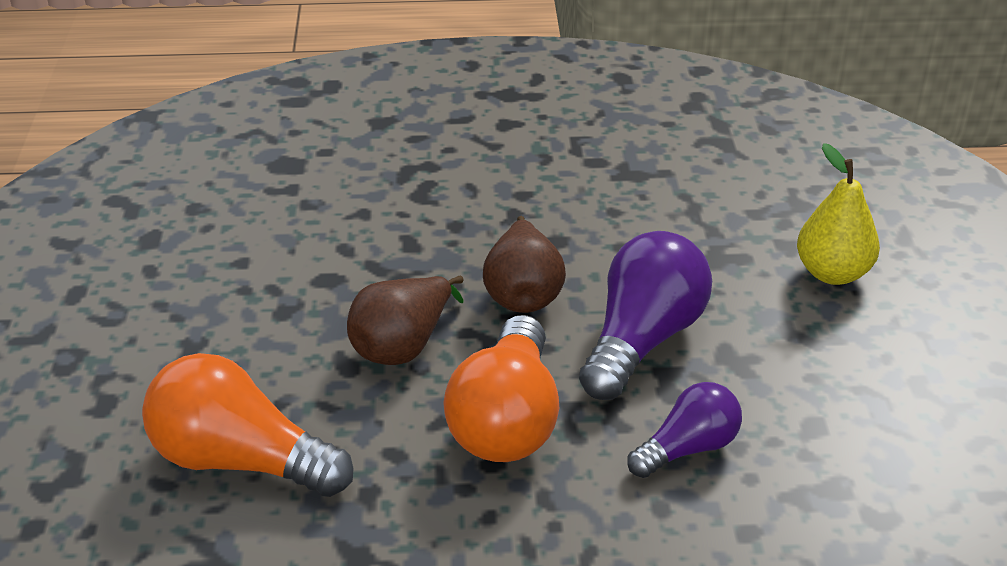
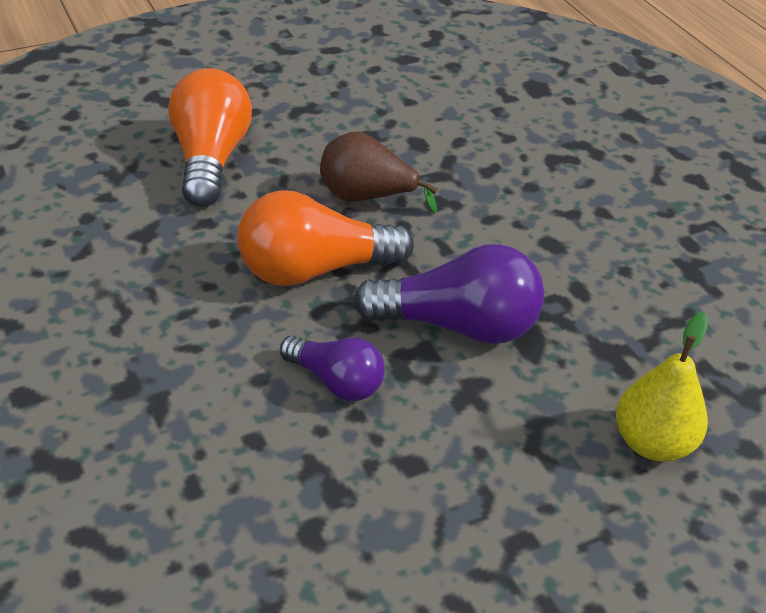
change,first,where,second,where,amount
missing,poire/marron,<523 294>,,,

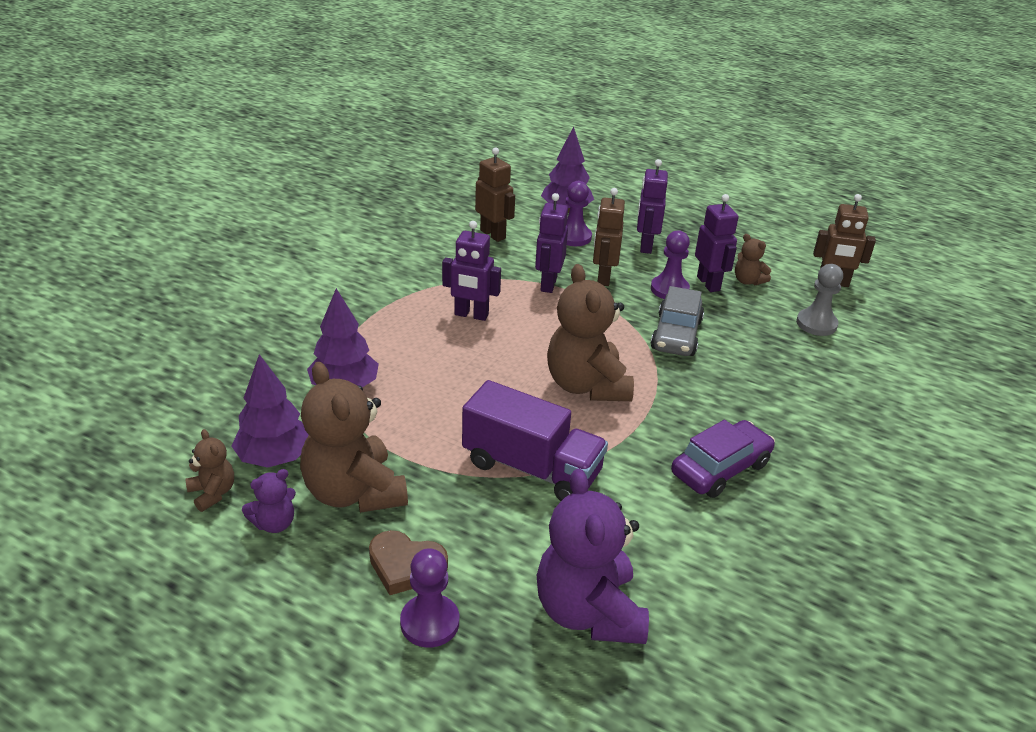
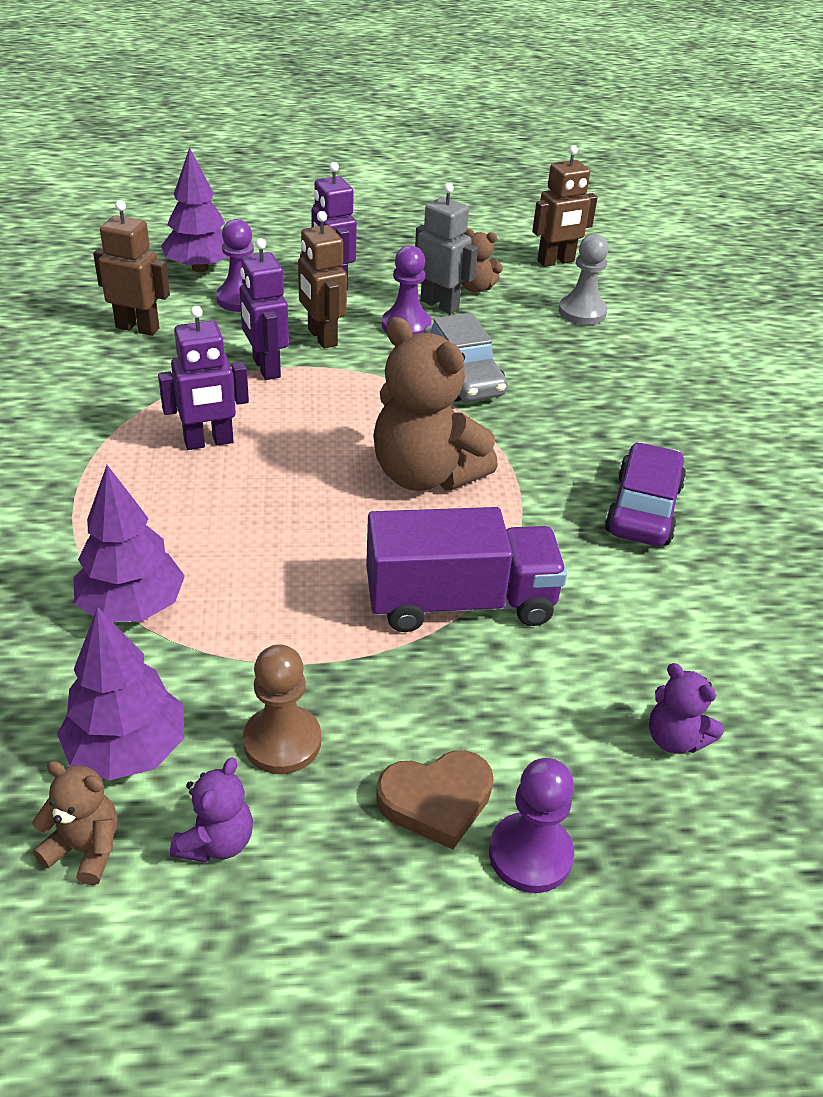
change,first,where,second,where,amount
exchanged,ours en peluche/marron,<354 492>,pion/marron,<282 741>,
colour,robot/violet,<708 283>,robot/gris,<440 304>,
size,ours en peluche/violet,<588 612>,,<675 738>,x0.47

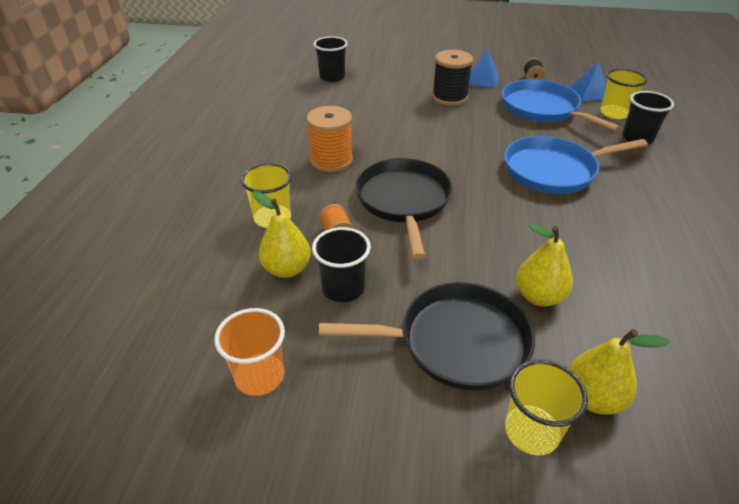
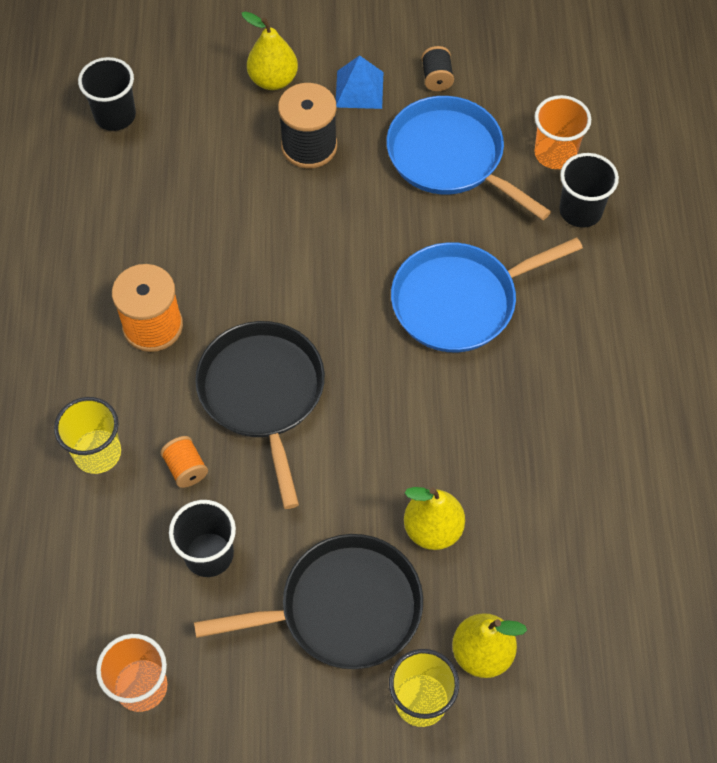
change,first,where,second,where,amount
relocated,poire/jaune,<287 269>,,<273 80>,
colour,gobelet/jaune,<614 113>,gobelet/orange,<555 153>,
missing,pyramide/bleu,<589 93>,,,

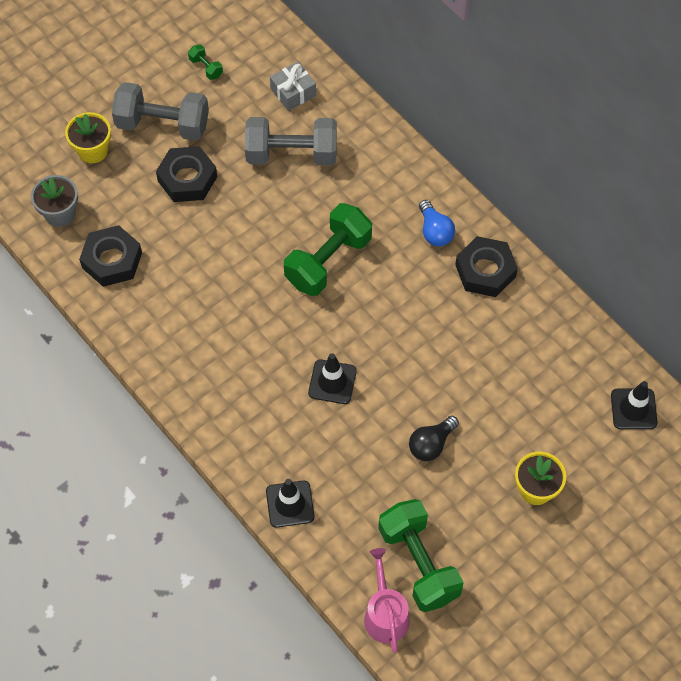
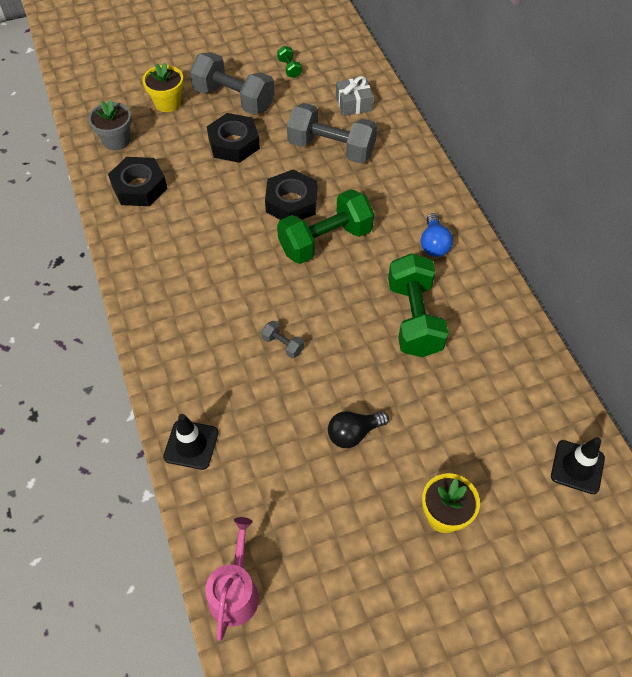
change,first,where,second,where,amount
exchanged,cône de chantier/noir,<332 382>,haltère/gris,<283 345>,
relocated,écrou/noir,<485 271>,,<291 202>,
relocated,haltère/vert,<418 563>,,<414 318>,

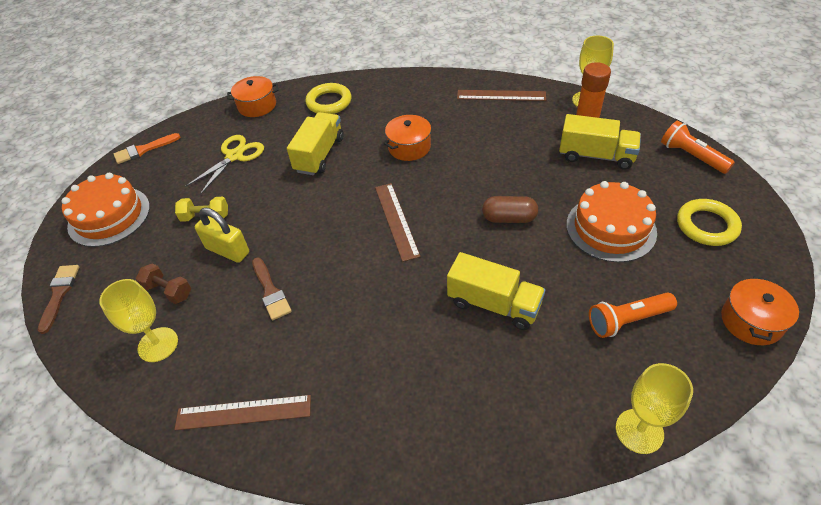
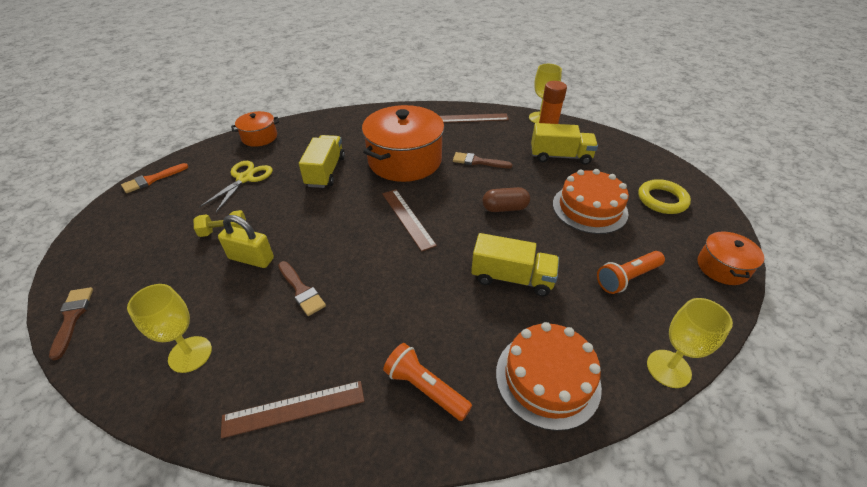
change,first,where,second,where,amount
size,marmite/orange,<409 147>,,<405 160>,x1.98
relocated,lampe de poche/orange,<691 156>,,<425 388>,
appeared,,,pinceau/marron,<478 162>,
relocated,gâteau/orange,<109 216>,,<547 378>,
missing,haltère/marron,<168 291>,,,
missing,anneau/jaune,<329 102>,,,

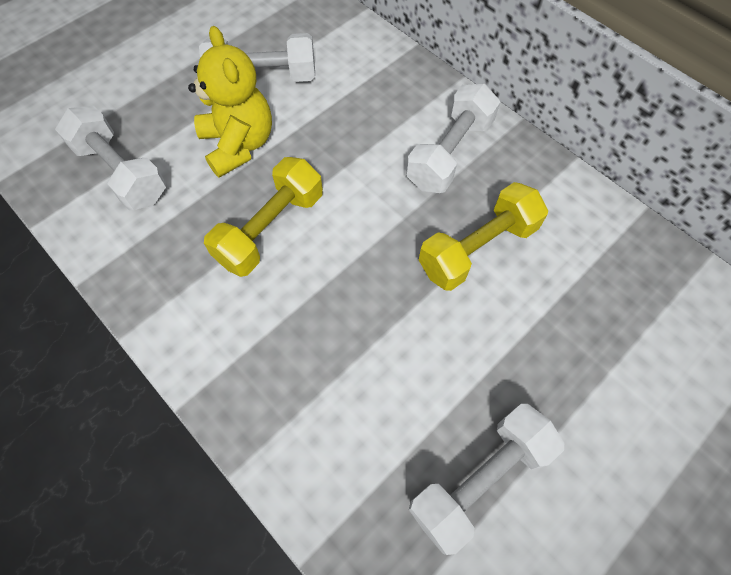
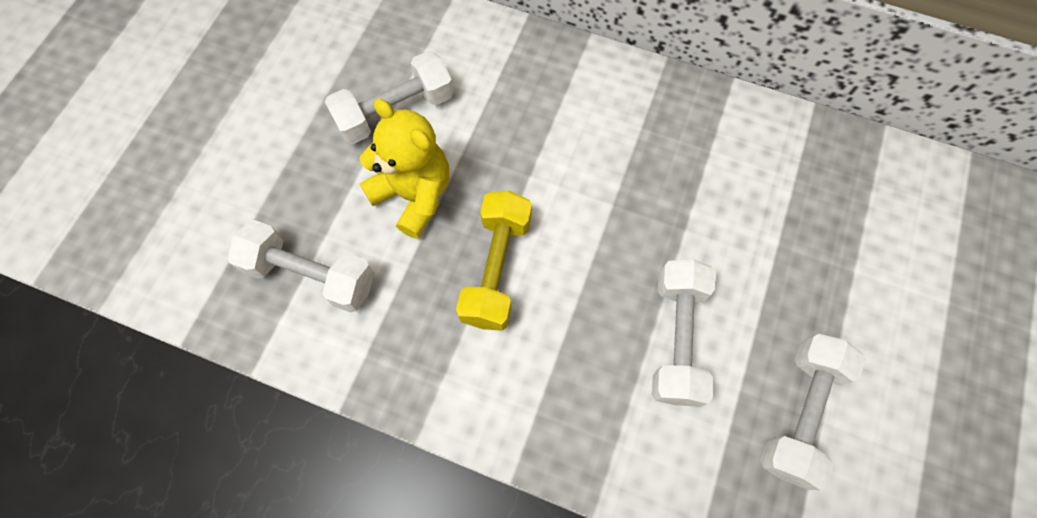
change,first,where,second,where,amount
relocated,haltère/blanc,<449 153>,,<677 338>,
missing,haltère/jaune,<477 249>,,,

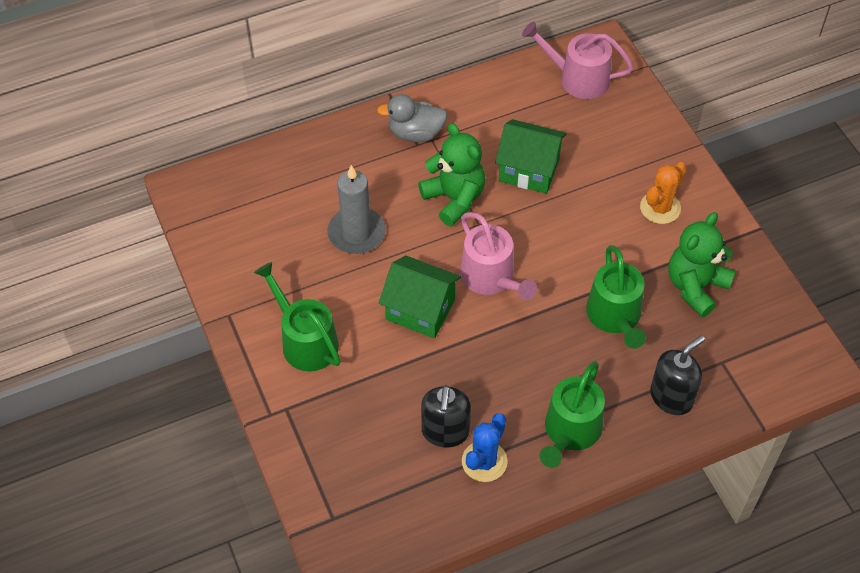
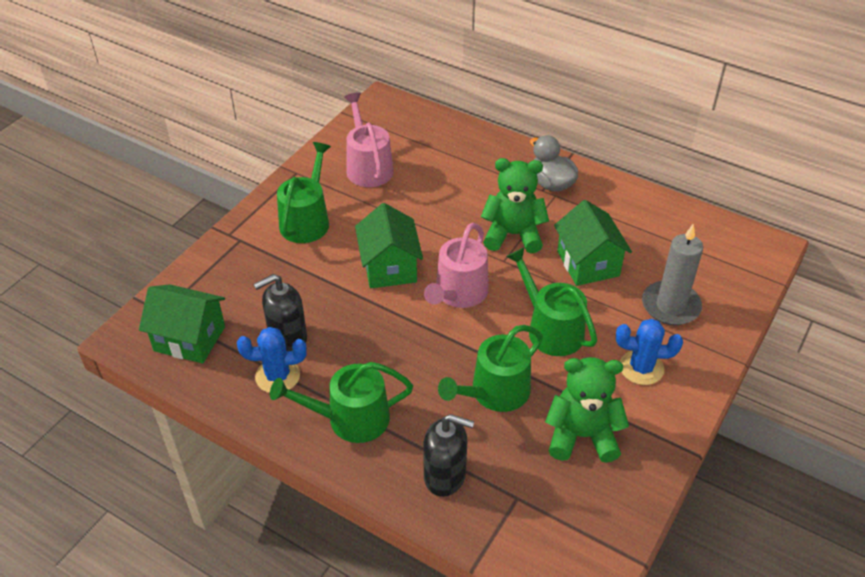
change,first,where,second,where,amount
appeared,,,maison/vert,<189 338>,
relocated,arrosoir/rose,<578 78>,,<368 167>,
spun,ours en peluche/vert,<454 199>,,<513 235>,105 degrees counterclockwise
appeared,,,arrosoir/vert,<550 329>,
colour,cactus/orange,<660 208>,cactus/bleu,<641 368>,
relocated,bougie/gris,<356 233>,,<670 306>,

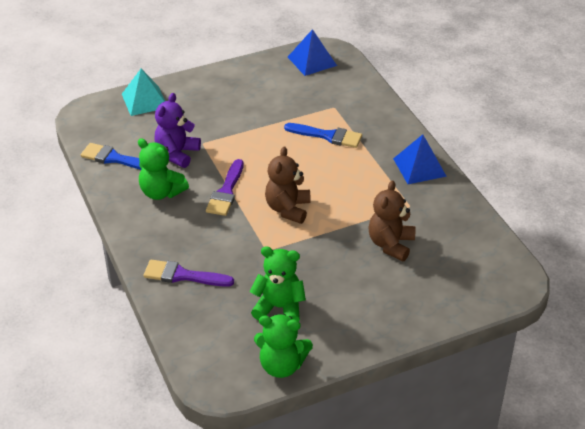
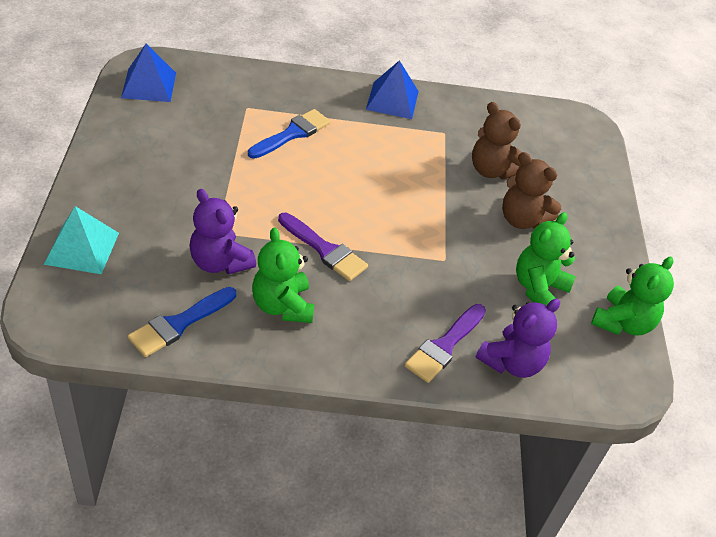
change,first,where,second,where,amount
spun,ours en peluche/vert,<161 192>,,<282 306>,105 degrees clockwise
appeared,,,ours en peluche/violet,<512 362>,
relocated,ours en peluche/marron,<288 209>,,<522 219>,

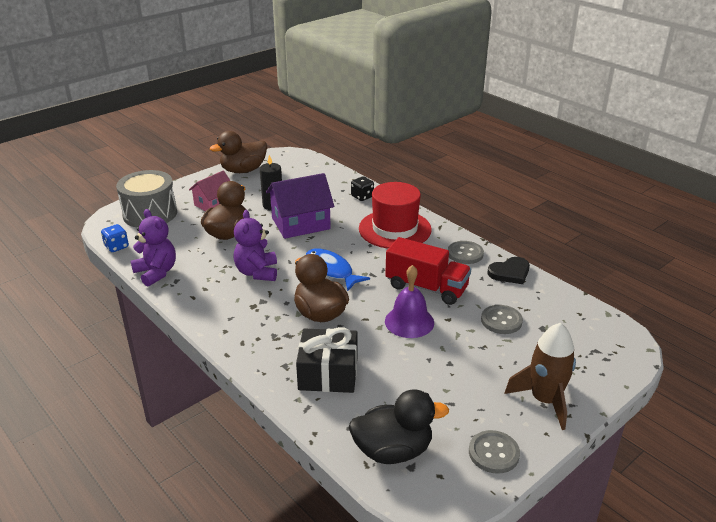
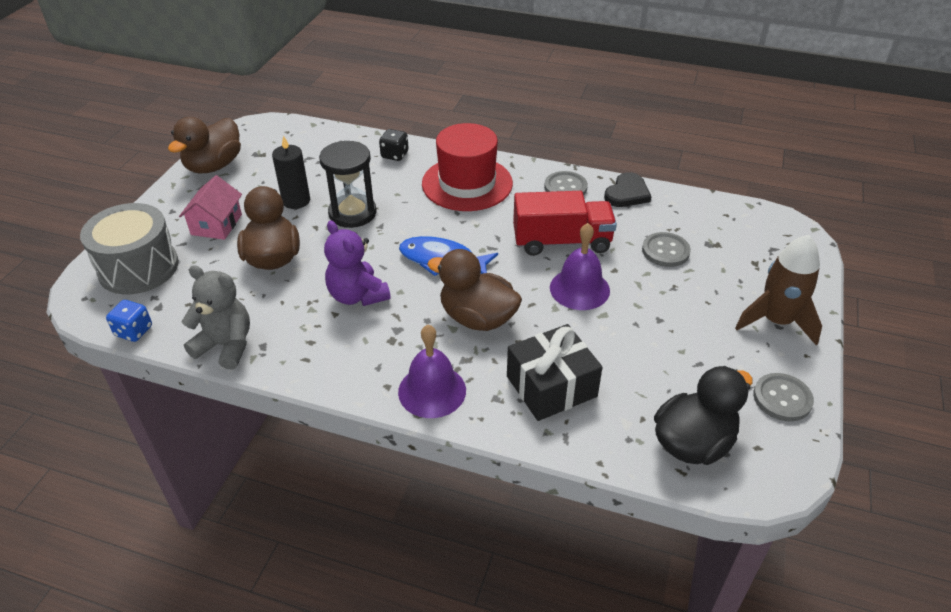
change,first,where,second,where,amount
colour,ours en peluche/violet,<156 272>,ours en peluche/gris,<226 346>,
exchanged,maison/violet,<300 223>,sablier/noir,<352 213>,
appeared,,,cloche/violet,<432 391>,

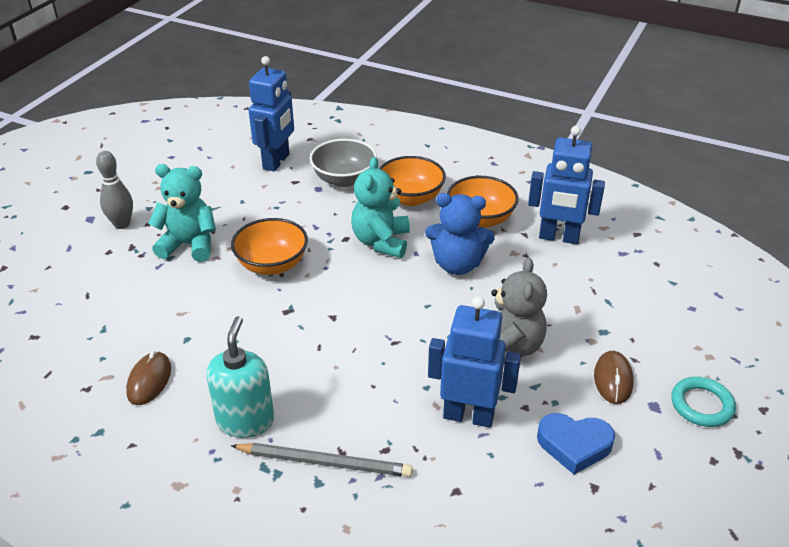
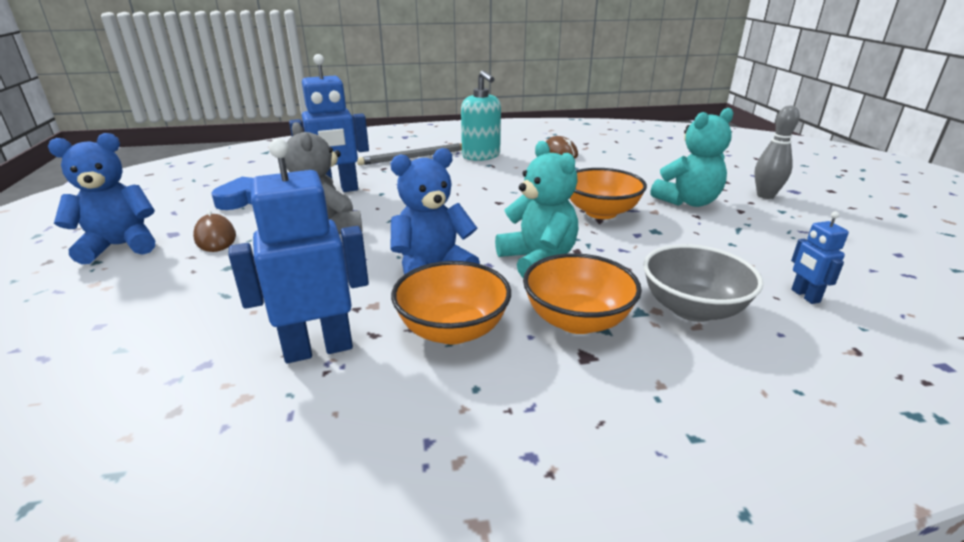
change,first,where,second,where,amount
exchanged,anneau/turquoise,<701 405>,ours en peluche/bleu,<120 246>,
size,robot/bleu,<277 161>,,<805 296>,x0.50

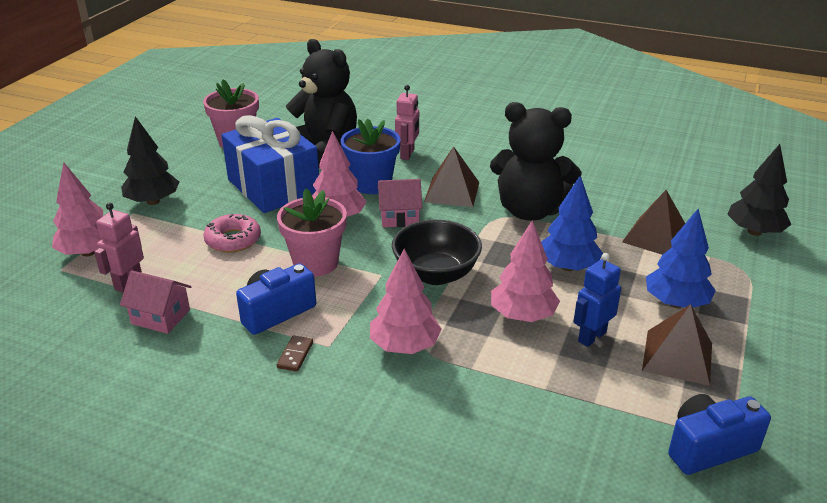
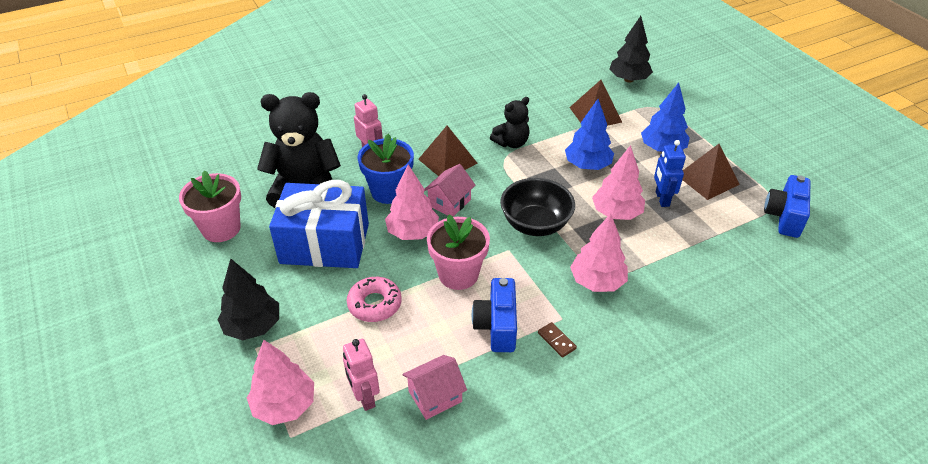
change,first,where,second,where,amount
size,ours en peluche/noir,<530 211>,,<511 143>,x0.55

